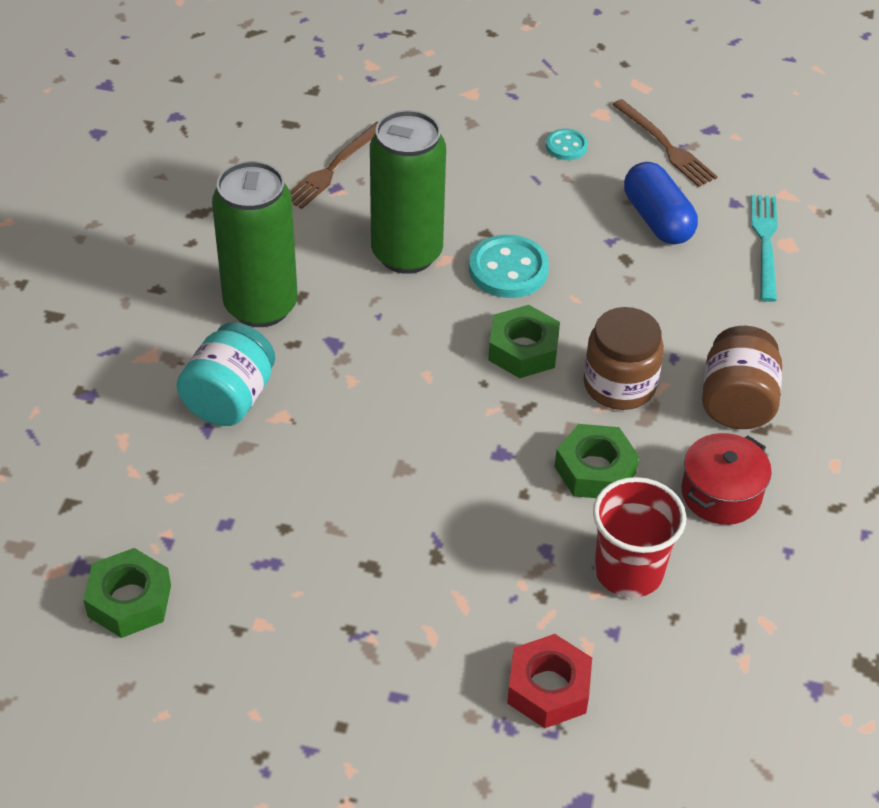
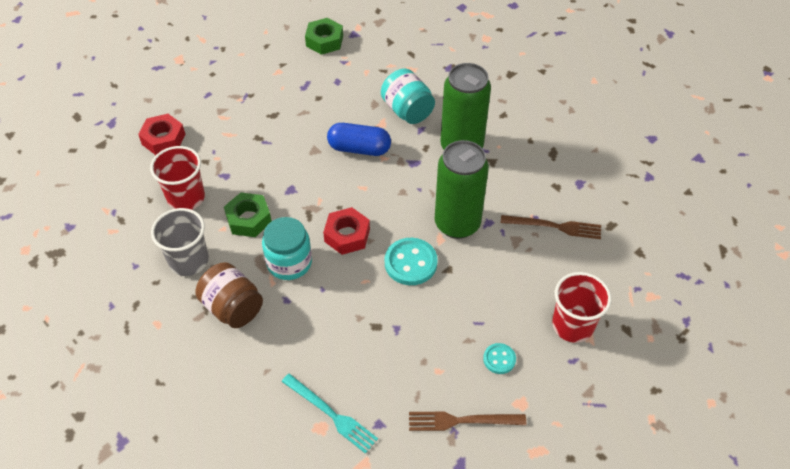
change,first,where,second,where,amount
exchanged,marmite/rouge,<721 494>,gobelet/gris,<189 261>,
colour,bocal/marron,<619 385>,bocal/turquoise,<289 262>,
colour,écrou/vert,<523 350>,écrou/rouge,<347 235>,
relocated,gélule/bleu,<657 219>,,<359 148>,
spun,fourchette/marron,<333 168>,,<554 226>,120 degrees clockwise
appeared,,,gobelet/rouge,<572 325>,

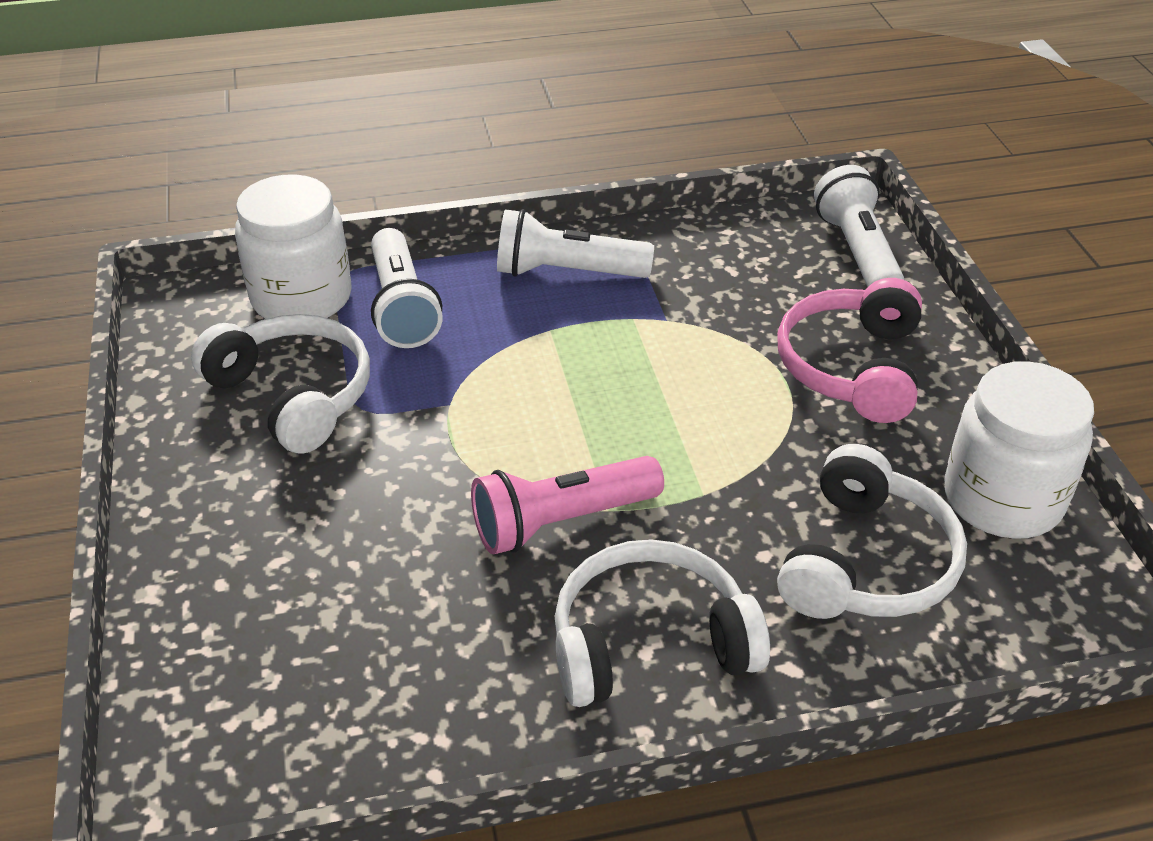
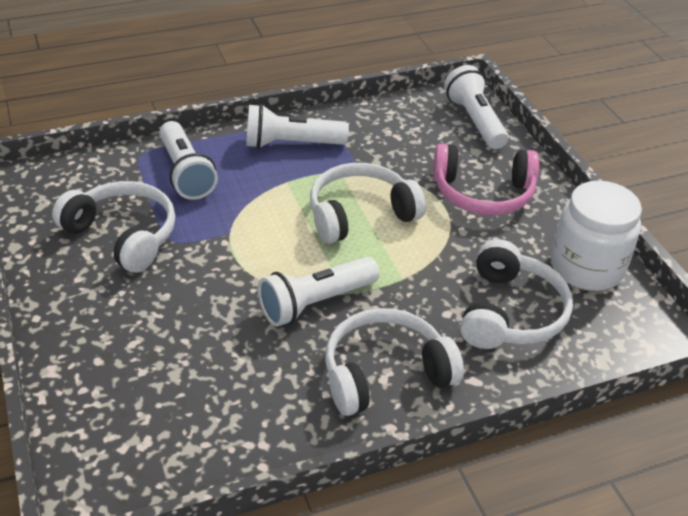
change,first,where,second,where,amount
colour,lampe de poche/rose,<561 521>,lampe de poche/blanc,<315 303>,
appeared,,,casque audio/blanc,<360 214>,
spun,casque audio/rose,<852 367>,,<483 193>,90 degrees counterclockwise
missing,bocal/blanc,<301 298>,,,

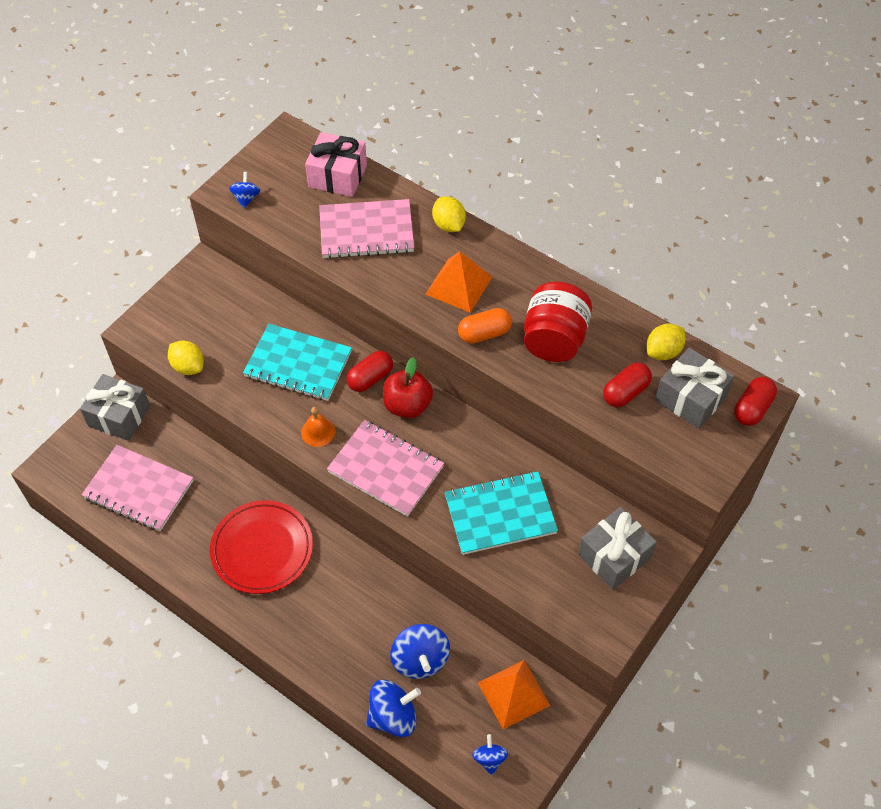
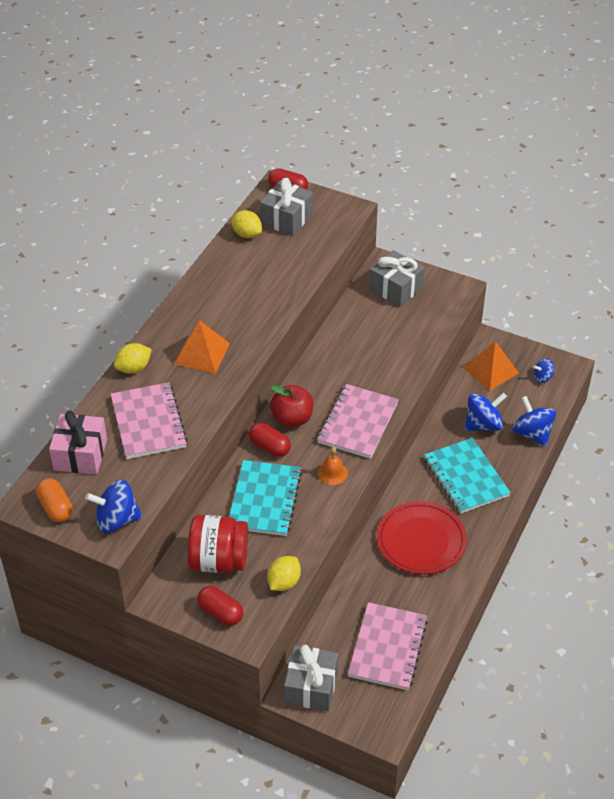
change,first,where,second,where,amount
relocated,gélule/orange,<484 334>,,<55 508>,
size,toupie/bleu,<246 198>,,<116 520>,x1.76
relocated,bocal/rouge,<554 339>,,<218 560>,
relocated,gélule/rouge,<625 392>,,<220 613>,
relocated,carnet/turquoise,<500 514>,,<466 477>,

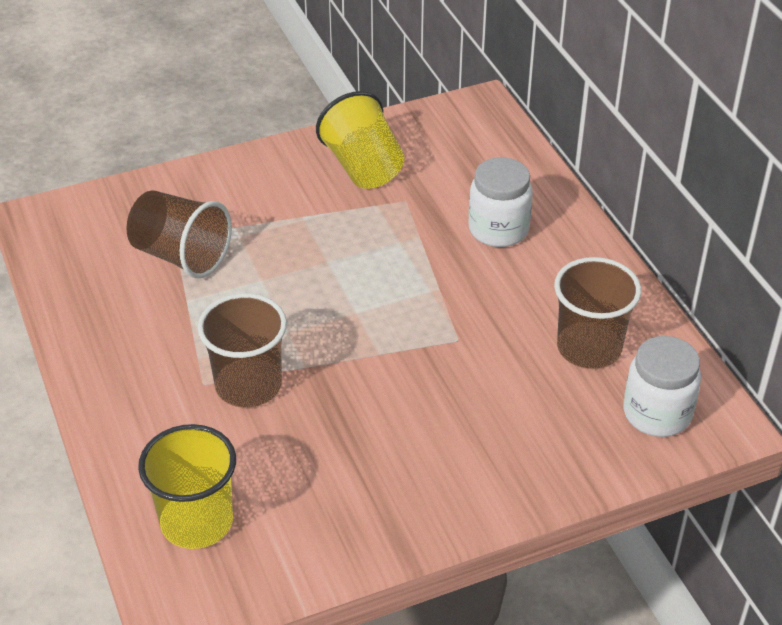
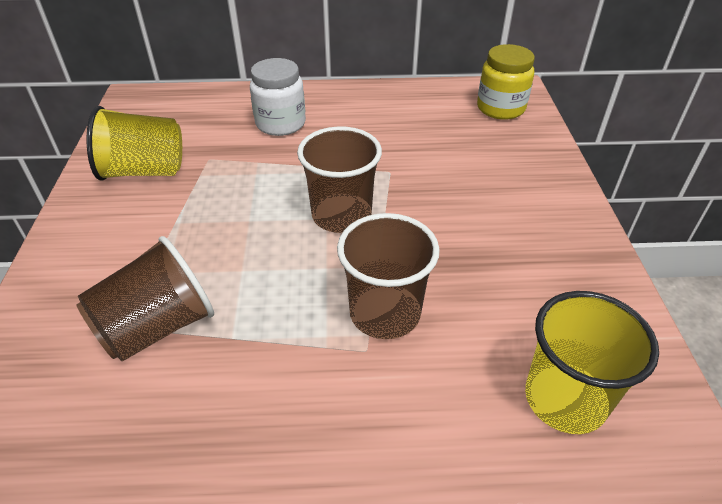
change,first,where,second,where,amount
relocated,gobelet/marron,<589 348>,,<341 215>,
colour,bocal/blanc,<657 413>,bocal/jaune,<500 108>,

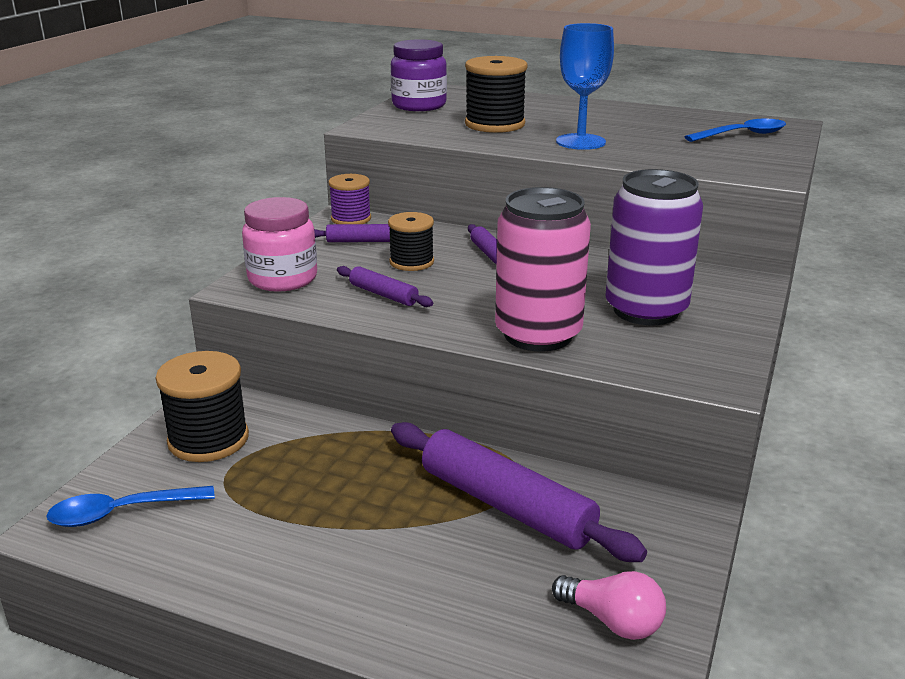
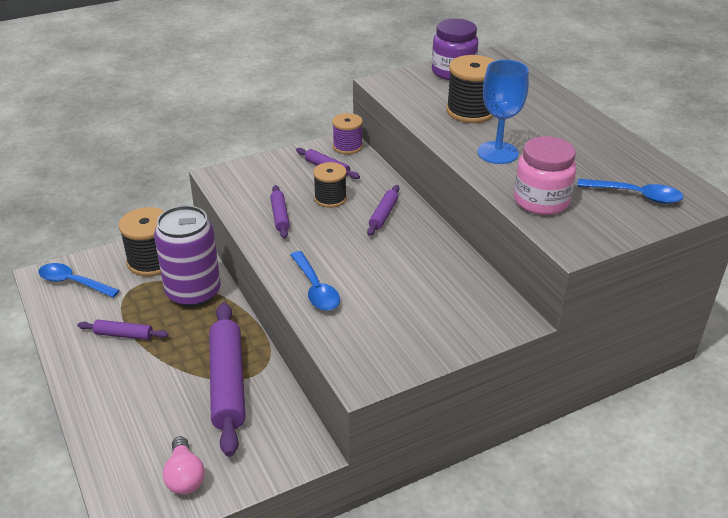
change,first,where,second,where,amount
appeared,,,rouleau à pâtisserie/violet,<124 335>,
relocated,canette/violet,<646 310>,,<193 292>,
exchanged,canette/rose,<538 334>,cuillère/bleu,<316 289>,
relocated,bocal/rose,<283 279>,,<541 201>,

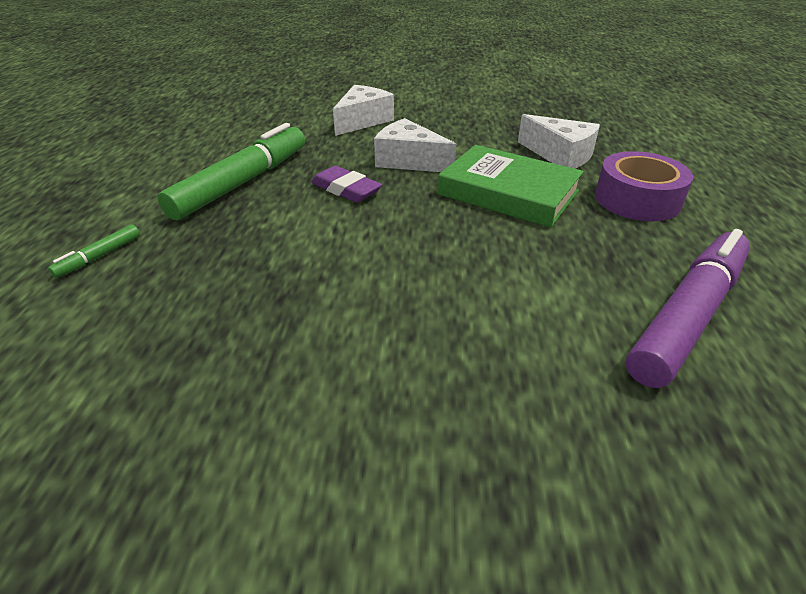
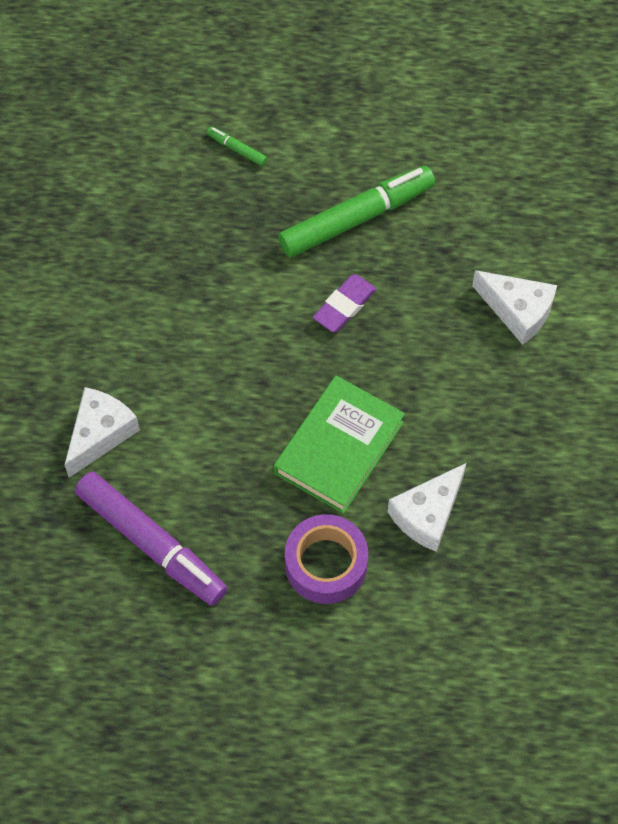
change,first,where,second,where,amount
relocated,fromage/blanc,<409 161>,,<100 434>,
spun,feutre/vert,<242 183>,,<356 218>,60 degrees counterclockwise

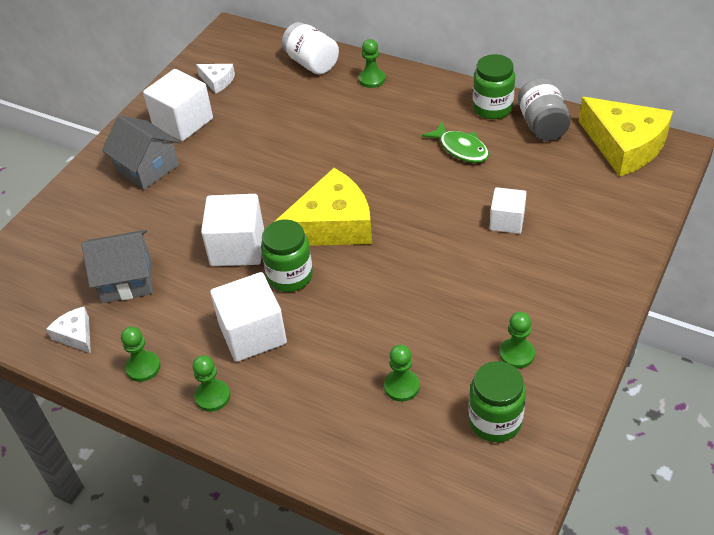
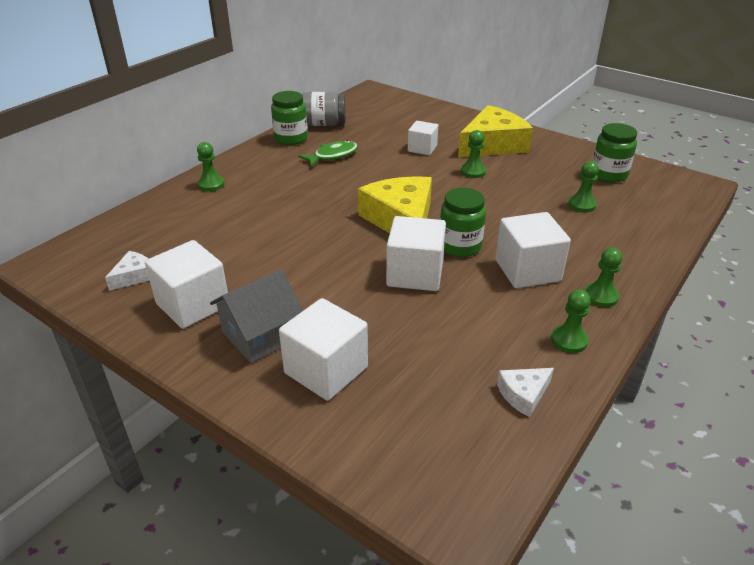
change,first,where,second,where,amount
appeared,,,cube/blanc,<326 370>,
relocated,fromage/jaune,<624 145>,,<492 144>,
relocated,pion/vert,<516 354>,,<473 172>,
missing,maison/gris,<126 279>,,,
missing,bocal/blanc,<312 63>,,,

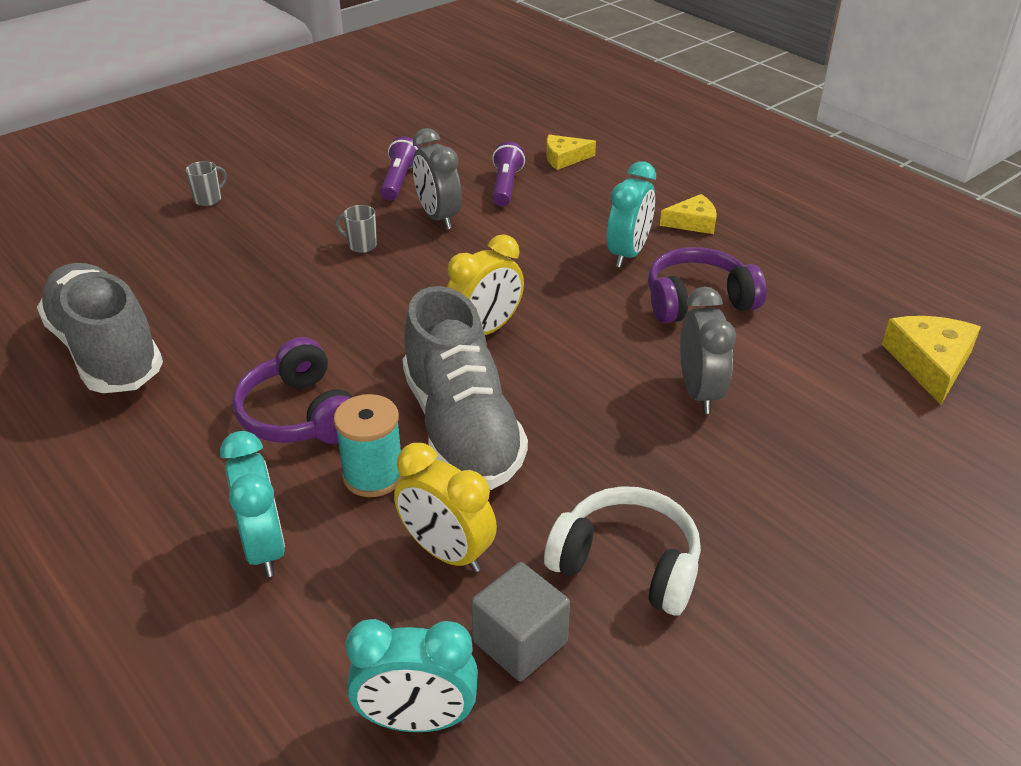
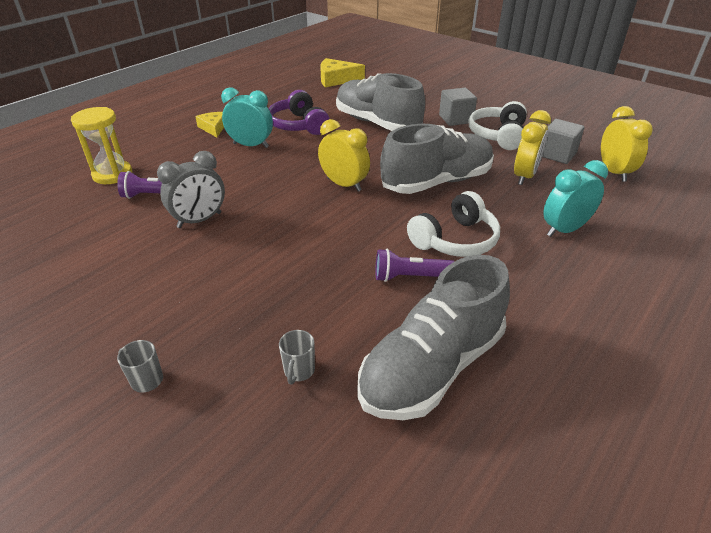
change,first,where,second,where,amount
exchanged,fromage/jaune,<564 158>,sablier/jaune,<112 174>,
relocated,tasse/gris,<361 245>,,<299 371>,
exchanged,réveil/gris,<699 392>,chaussure/gris,<377 123>,
relocated,lampe de poche/violet,<399 181>,,<410 277>,
colour,casque audio/violet,<300 415>,casque audio/blanc,<455 240>,
appeared,,,cube/gris,<455 119>,
colour,réveil/turquoise,<417 720>,réveil/jaune,<614 172>,
missing,bobine/turquoise,<373 475>,,,

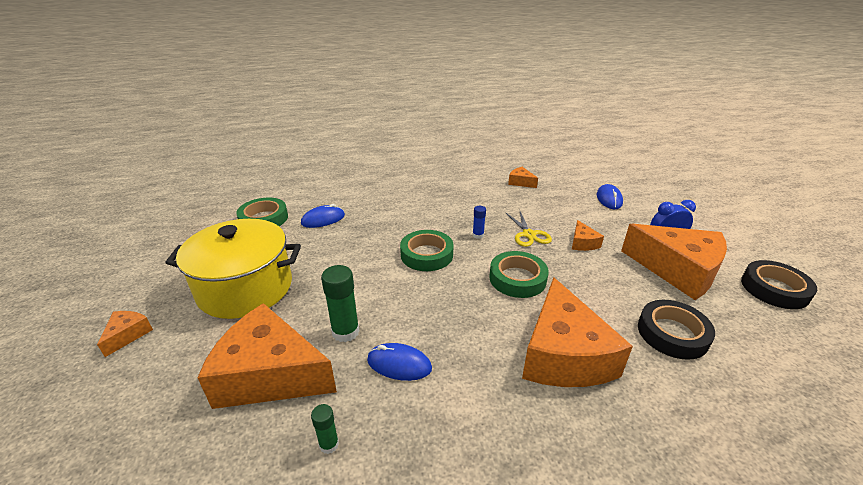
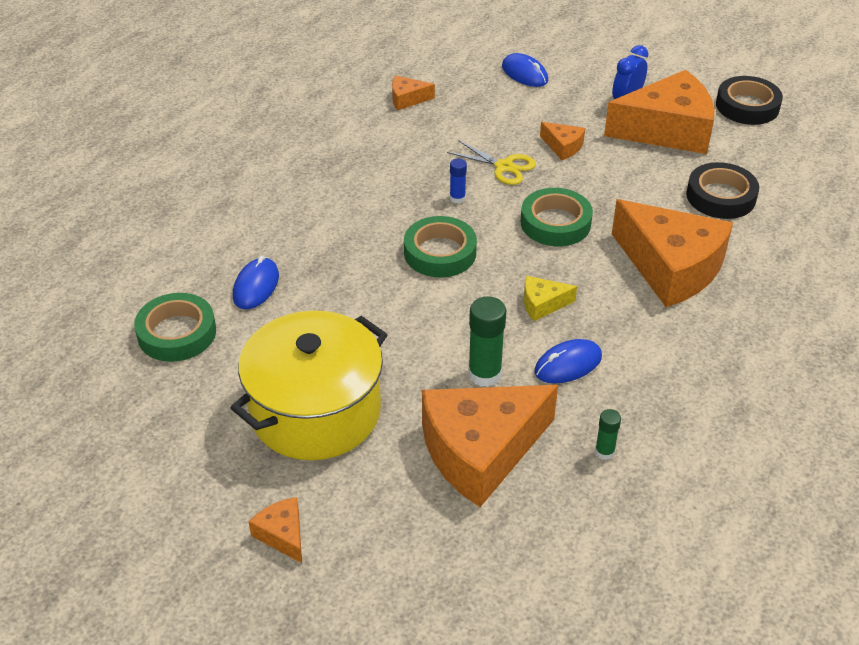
change,first,where,second,where,amount
appeared,,,fromage/jaune,<542 304>,

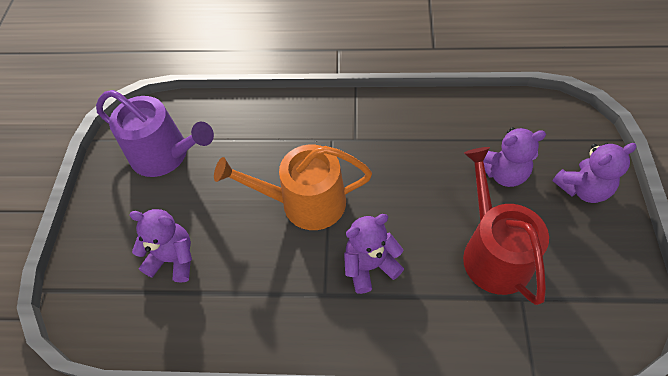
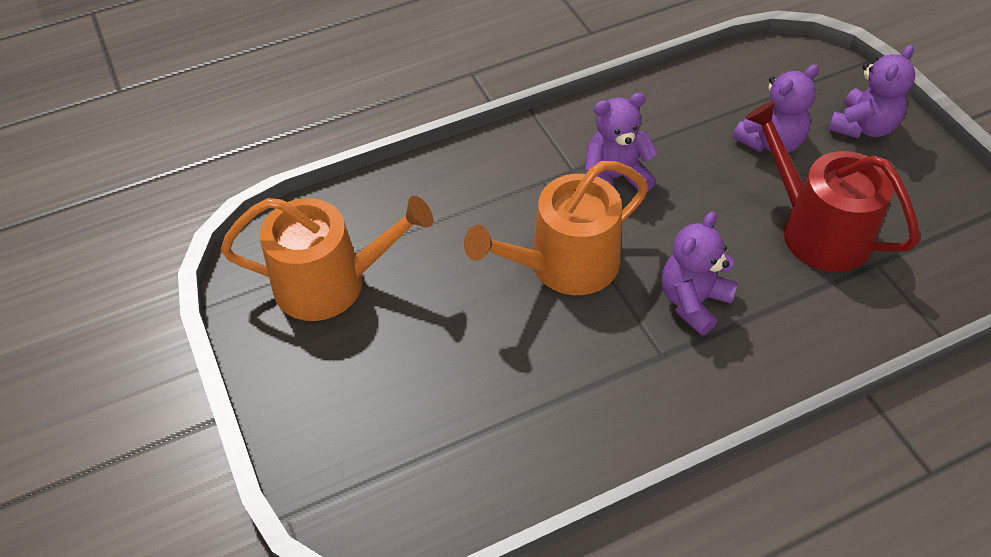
change,first,where,second,where,amount
colour,arrosoir/violet,<165 155>,arrosoir/orange,<331 283>,
relocated,ours en peluche/violet,<173 259>,,<615 178>,

